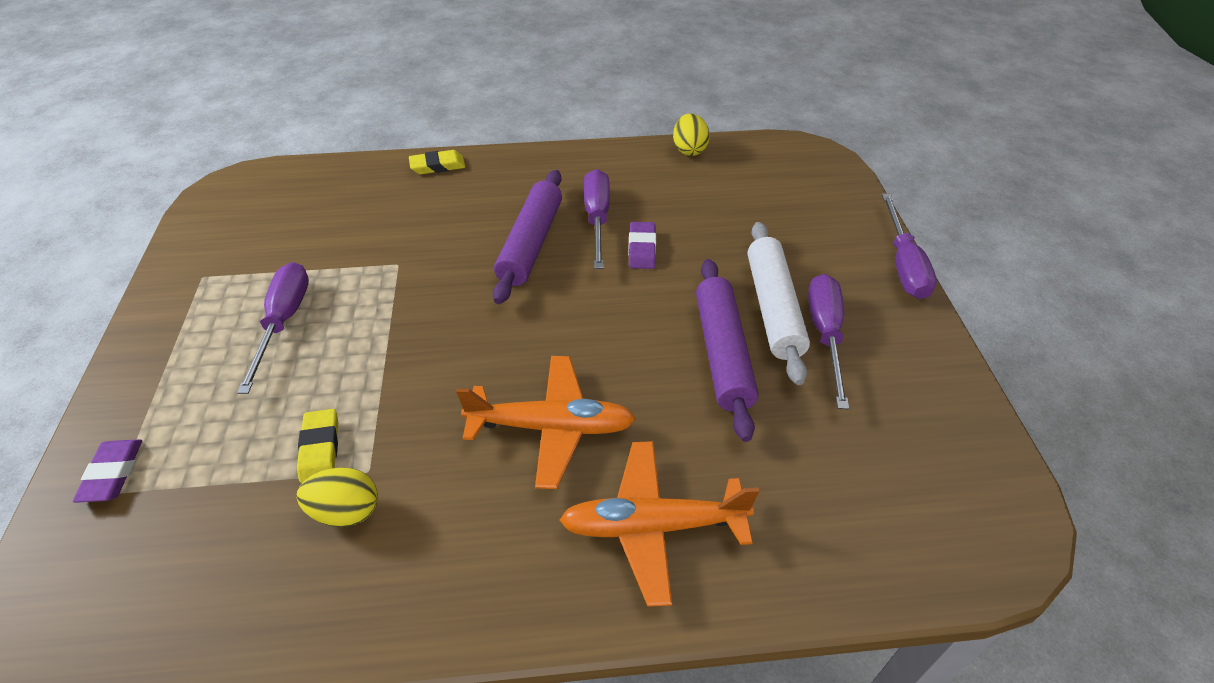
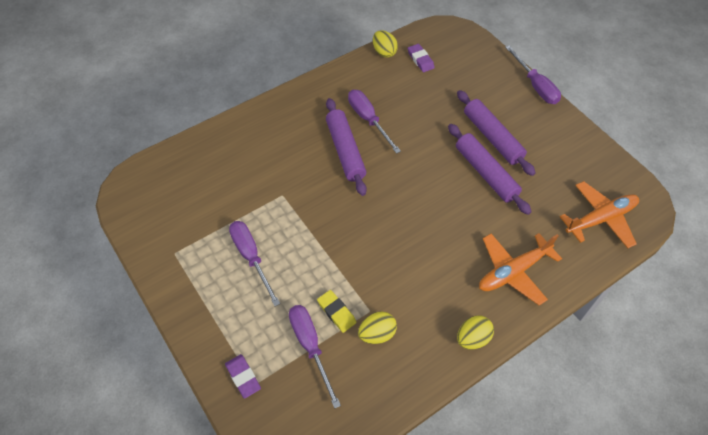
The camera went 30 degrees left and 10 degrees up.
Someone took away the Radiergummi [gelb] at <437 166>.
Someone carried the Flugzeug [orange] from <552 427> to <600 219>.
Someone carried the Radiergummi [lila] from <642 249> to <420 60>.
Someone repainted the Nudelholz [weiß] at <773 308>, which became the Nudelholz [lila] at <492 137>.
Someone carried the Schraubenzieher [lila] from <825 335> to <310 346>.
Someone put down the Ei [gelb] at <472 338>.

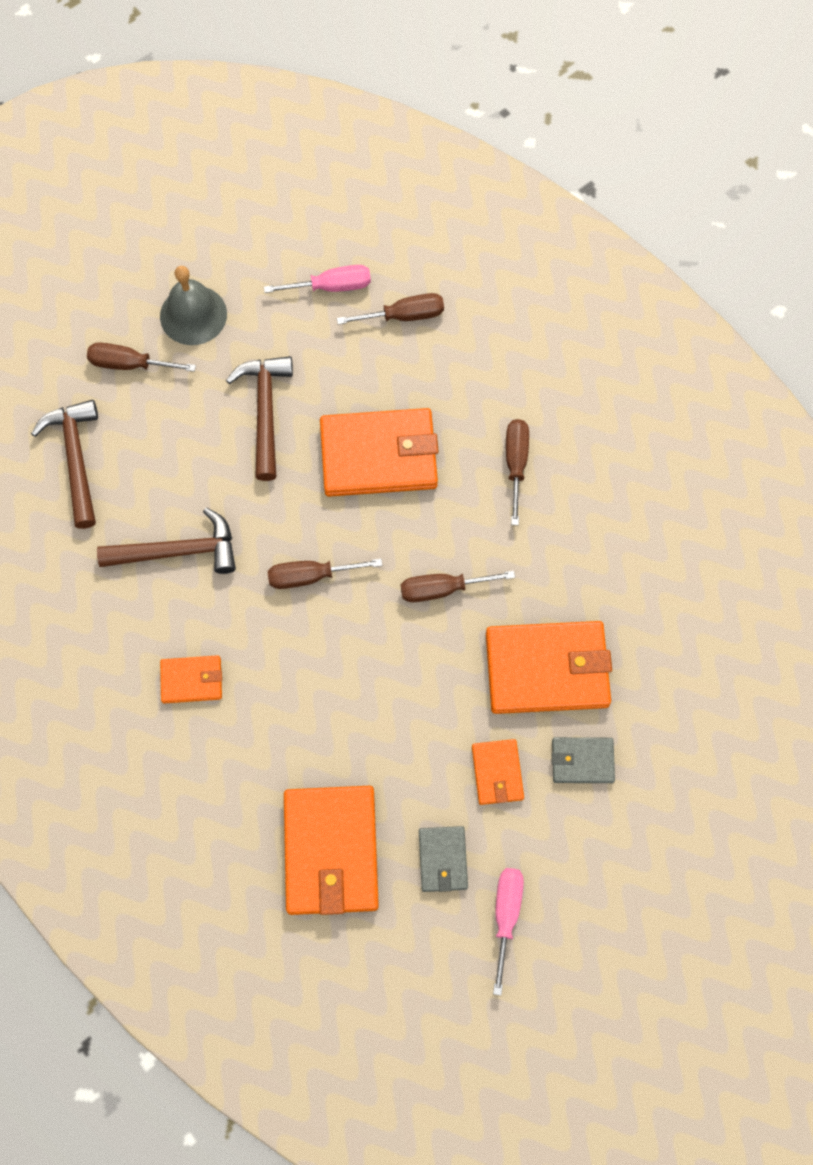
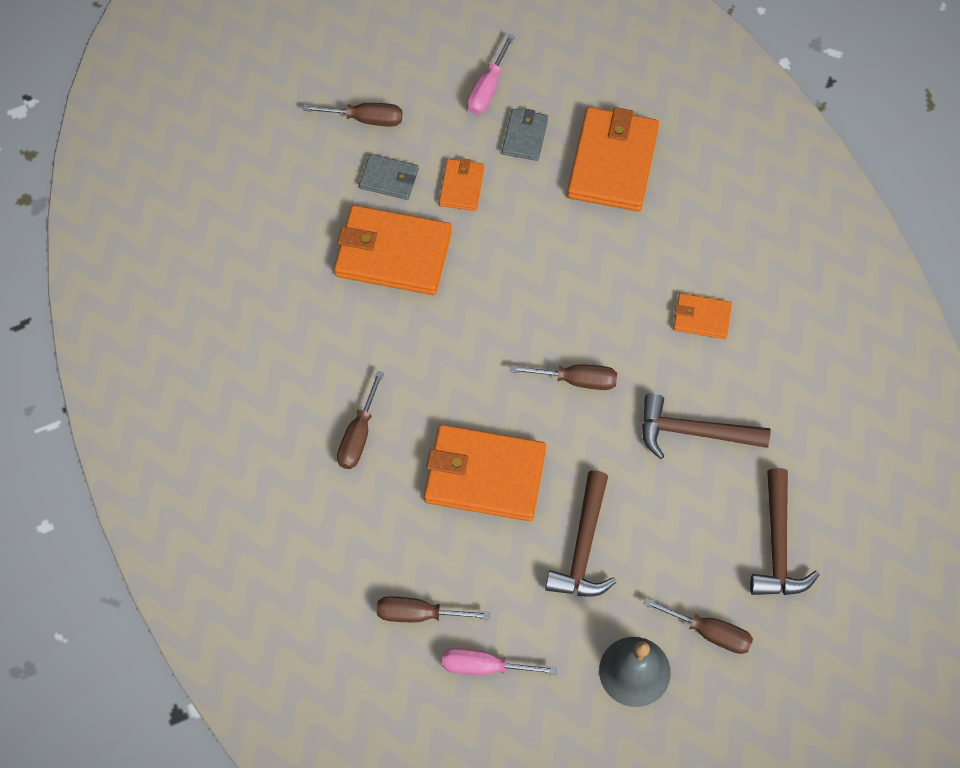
The camera went 165 degrees left and 5 degrees down.
Someone carried the Schraubenzieher [braun] from <442 589> to <366 119>.

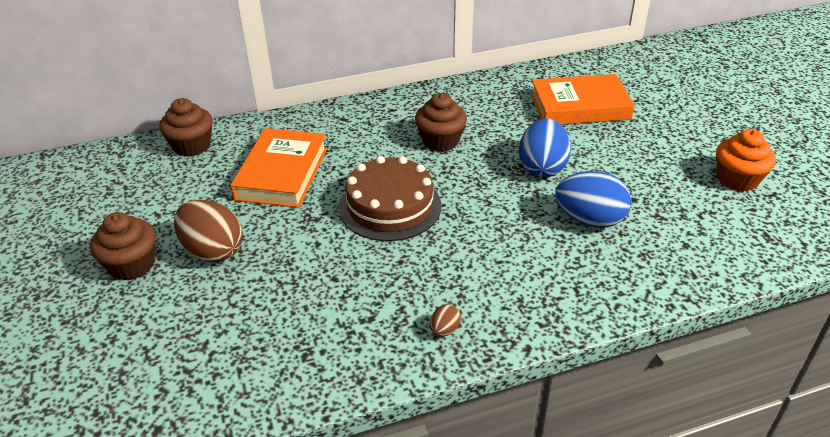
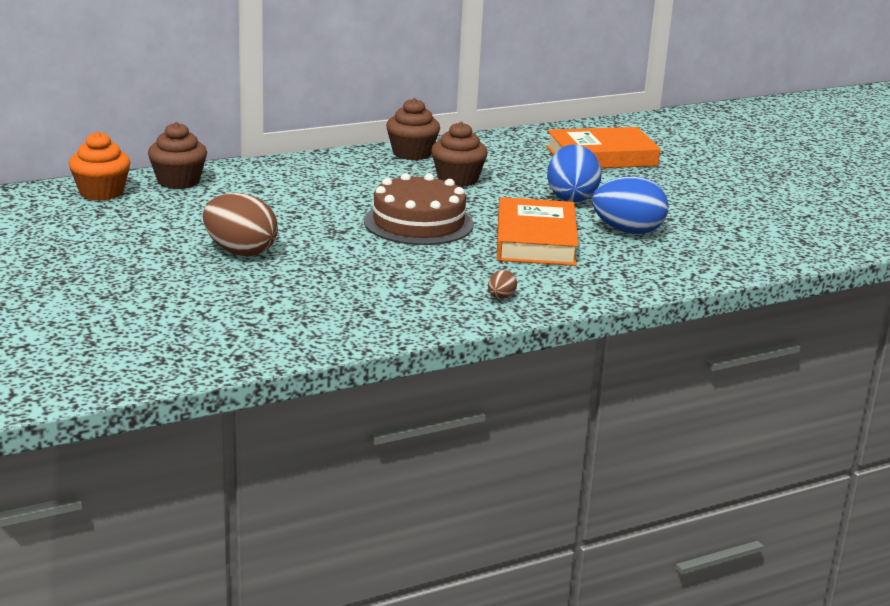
The camera went 10 degrees left and 15 degrees down.
Someone carried the Muffin [braun] from <132 265> to <412 153>.
Someone carried the Buch [orange] from <282 173> to <535 240>.
Someone carried the Muffin [orange] from <737 179> to <101 192>.

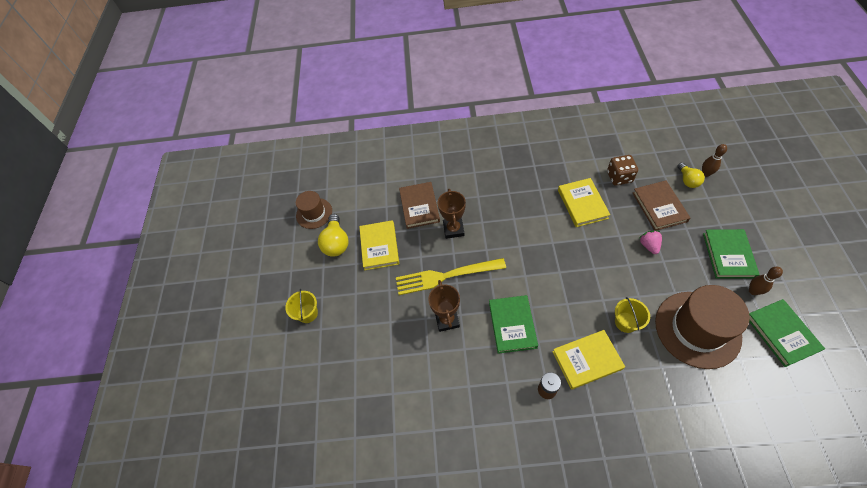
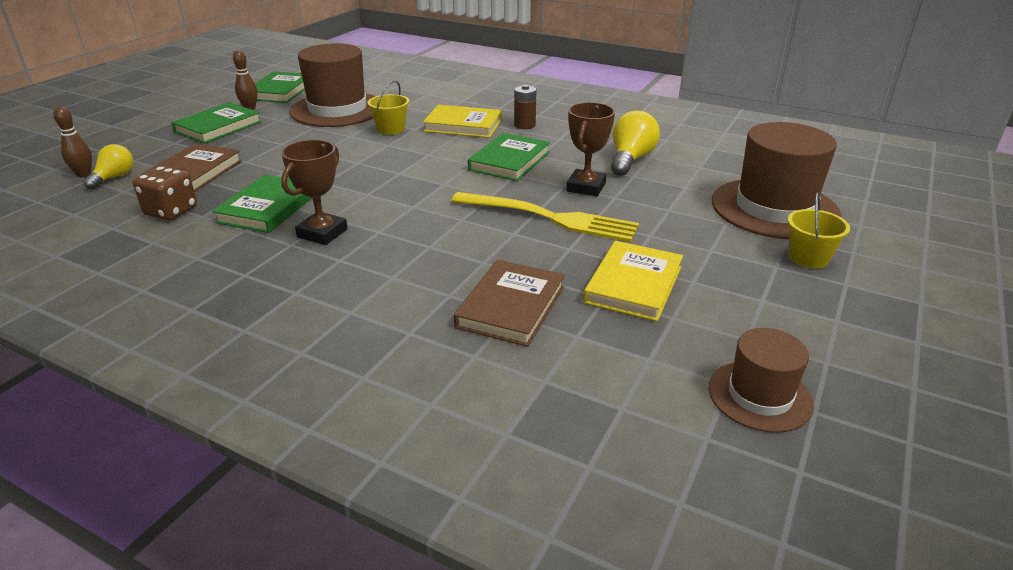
The camera went 155 degrees left and 25 degrees down.
Someone carried the Glühbirne [gelb] from <336 243> to <630 160>.
Someone carried the Pokal [braun] from <453 229> to <322 233>.
Someone repainted the Buch [gelb] at <582 204>, which became the Buch [grün] at <268 208>.
Someone took away the Erdbeere [rosa] at <649 245>.
Someone put down the Hut [braun] at <774 208>.

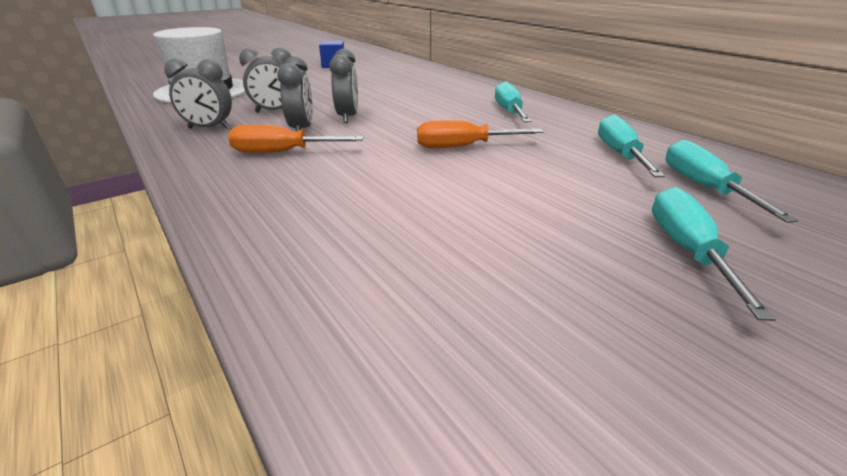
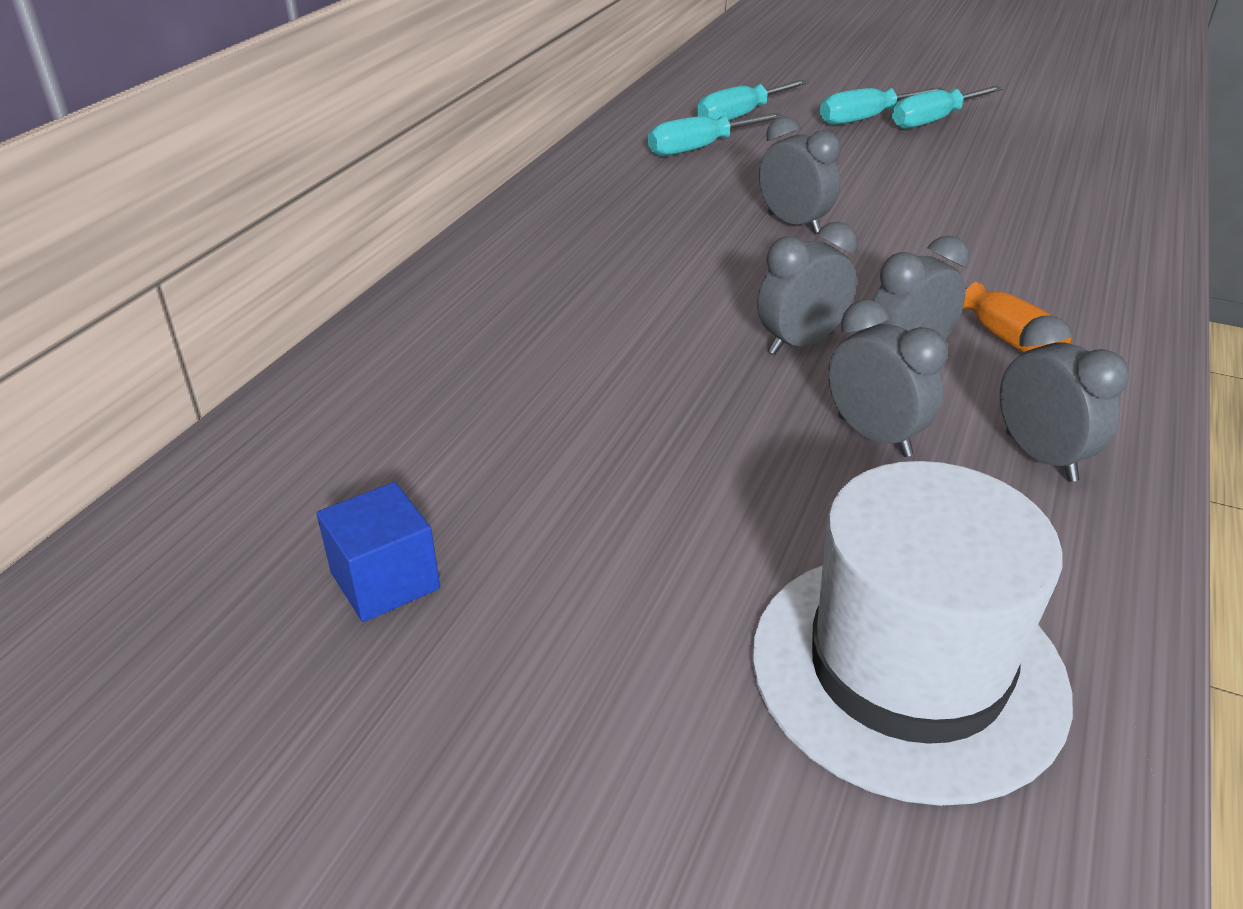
The camera went 120 degrees left and 5 degrees up.
Someone swapped the Schraubenzieher [orange] at <463 147> for the Wecker [grau] at <793 224>.
Someone carried the Schraubenzieher [türkis] from <509 111> to <934 121>.

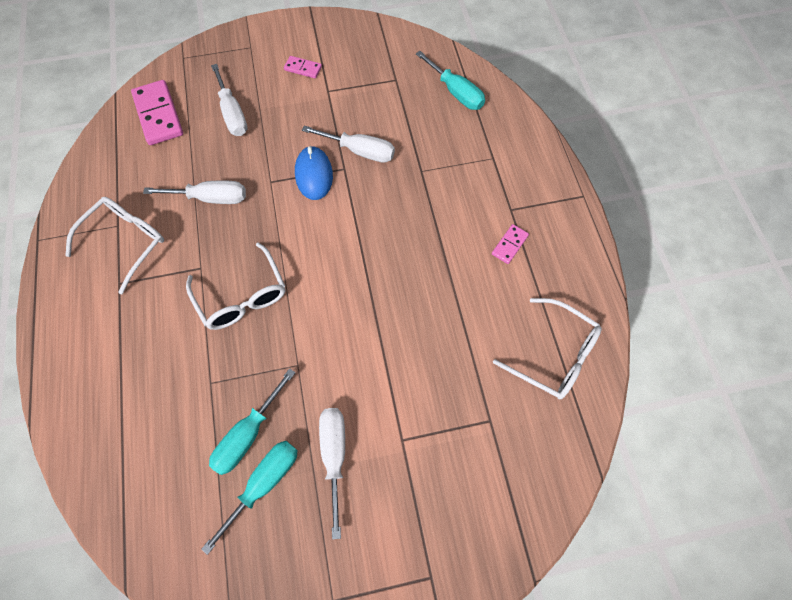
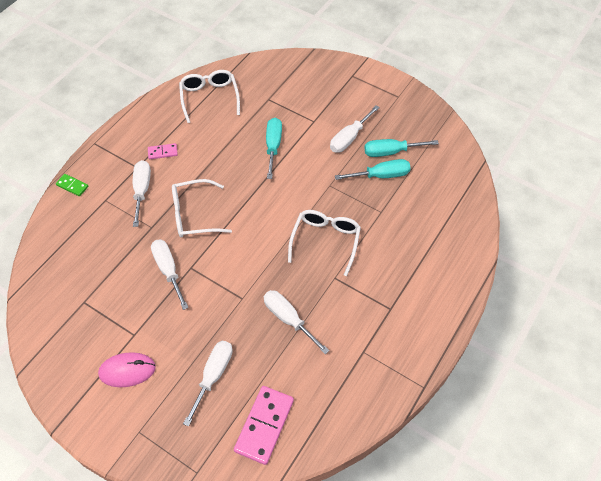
The camera went 135 degrees left and 10 degrees down.
Someone carried the Brille [weiß] from <126 242> to <194 215>.
Someone swapped the Dominostein [rosa] at <303 68> for the Computermaus [rosa] at <127 370>.
Someone took away the Computermaus [blau] at <314 175>.
Someone carried the Schraubenzieher [türkis] from <456 92> to <273 146>.
Someone put down the Dominostein [grün] at <72 186>.
Someone put down the Schraubenzieher [weiß] at <142 190>.

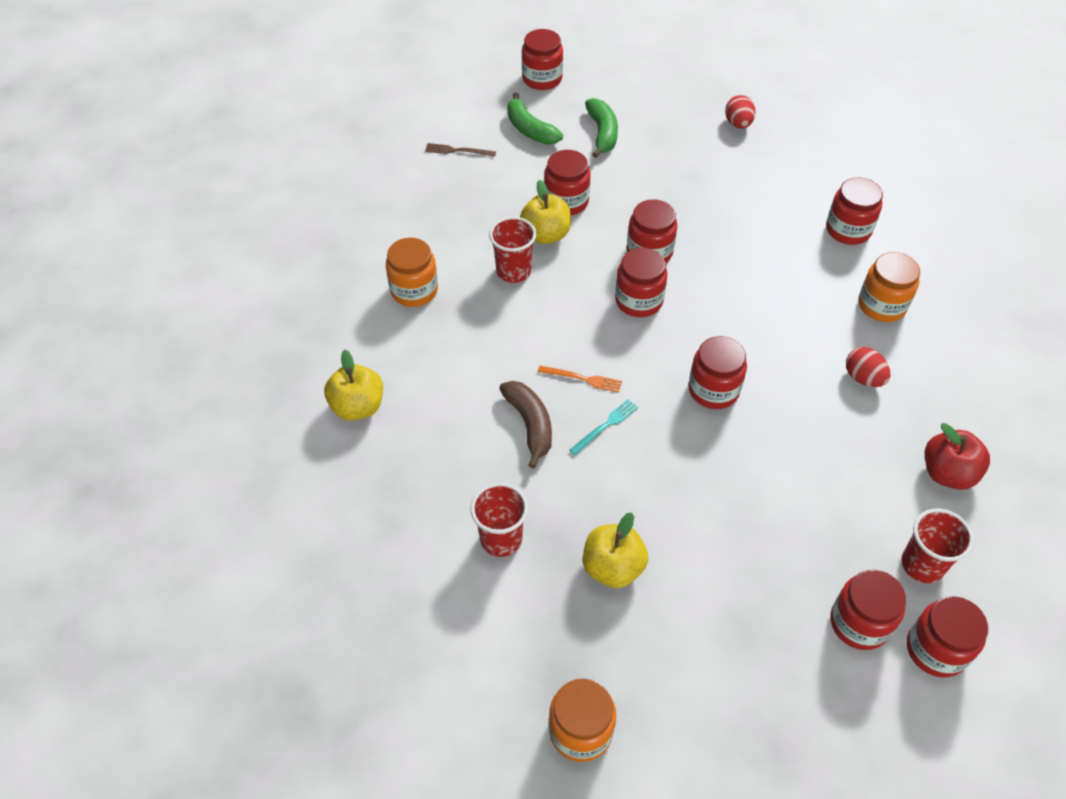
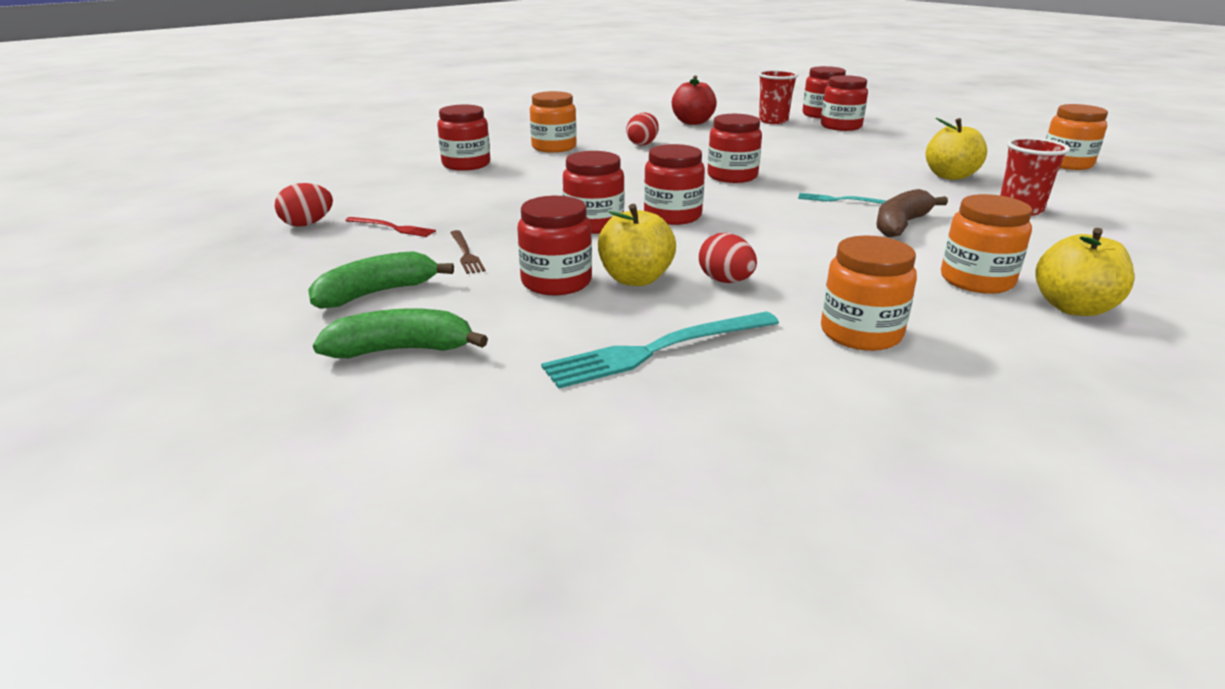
The camera went 120 degrees left and 25 degrees down.
Someone carried the Gabel [braun] from <457 151> to <466 253>.
Someone swapped the Becher [rot] at <513 271> for the Ei [rot] at <725 281>.
Someone rotated the Banane [grün] at <530 129> by 120 degrees counterclockwise.
Someone took away the Einmachglas [rot] at <542 79>.
Someone took away the Gabel [orange] at <583 379>.
Someone put down the Gabel [rot] at <392 227>.
Someone put down the Gabel [türkis] at <657 350>.
Someone put down the Einmachglas [orange] at <976 280>.

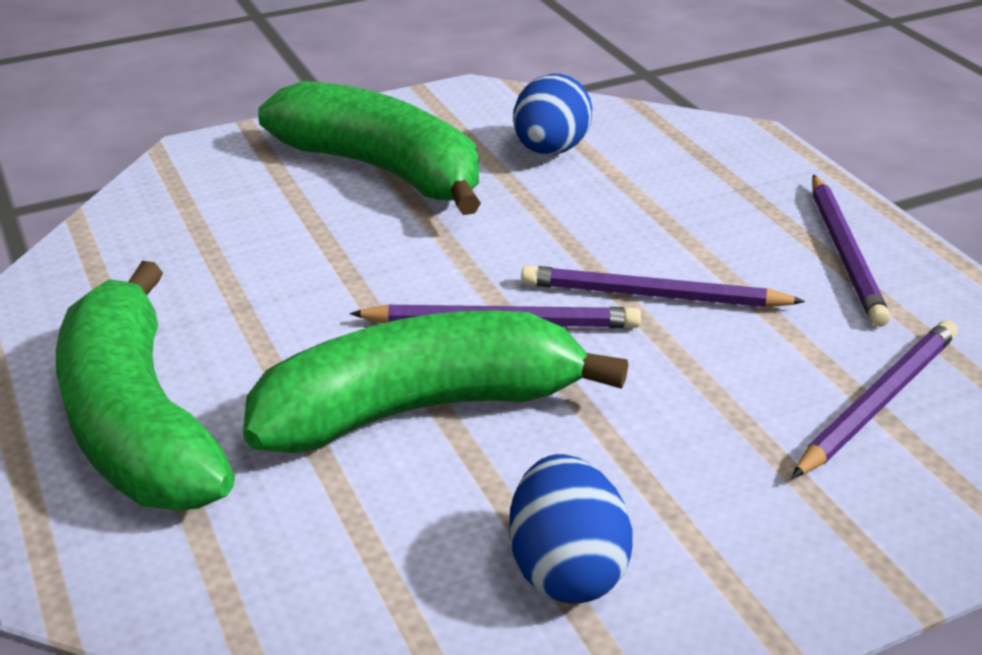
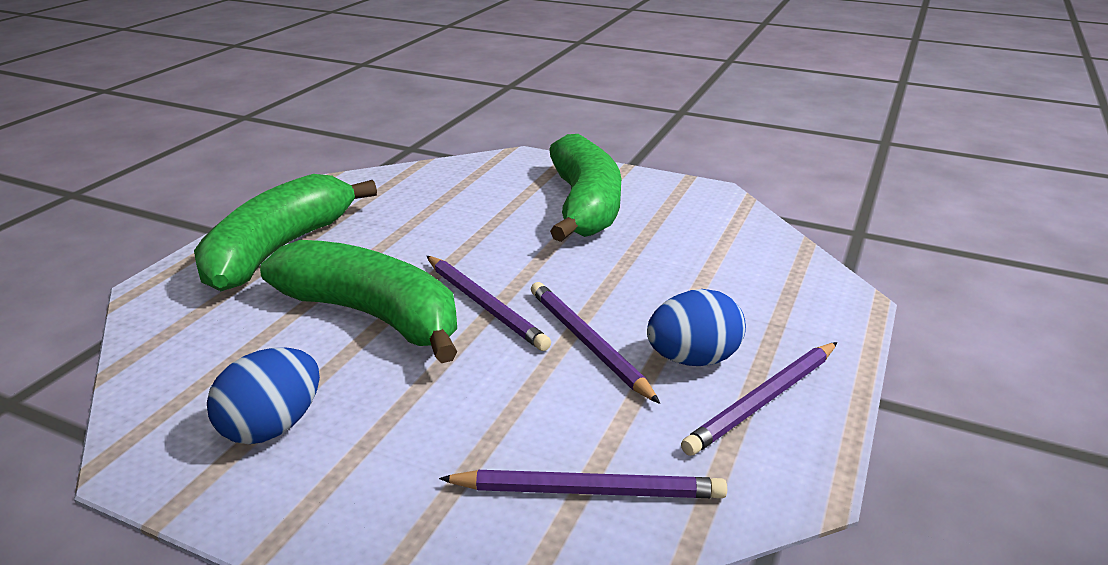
The camera went 50 degrees right and 5 degrees down.
Someone carried the Ei [blau] from <550 150> to <693 359>.

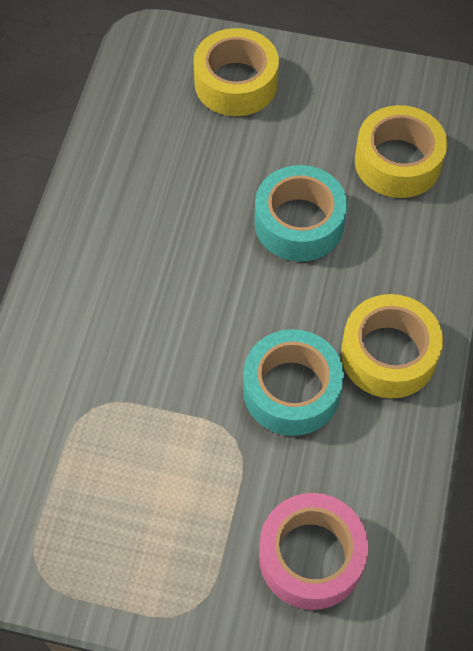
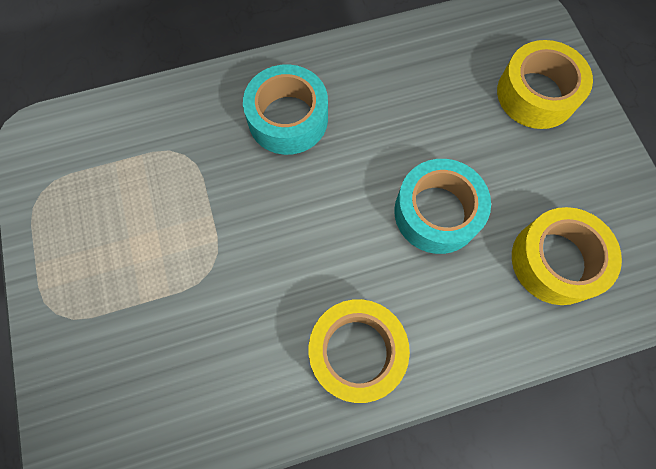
The camera went 60 degrees right and 10 degrees up.
Someone carried the Klebeband [türkis] from <291 390> to <288 118>.
Someone took away the Klebeband [rosa] at <311 557>.

